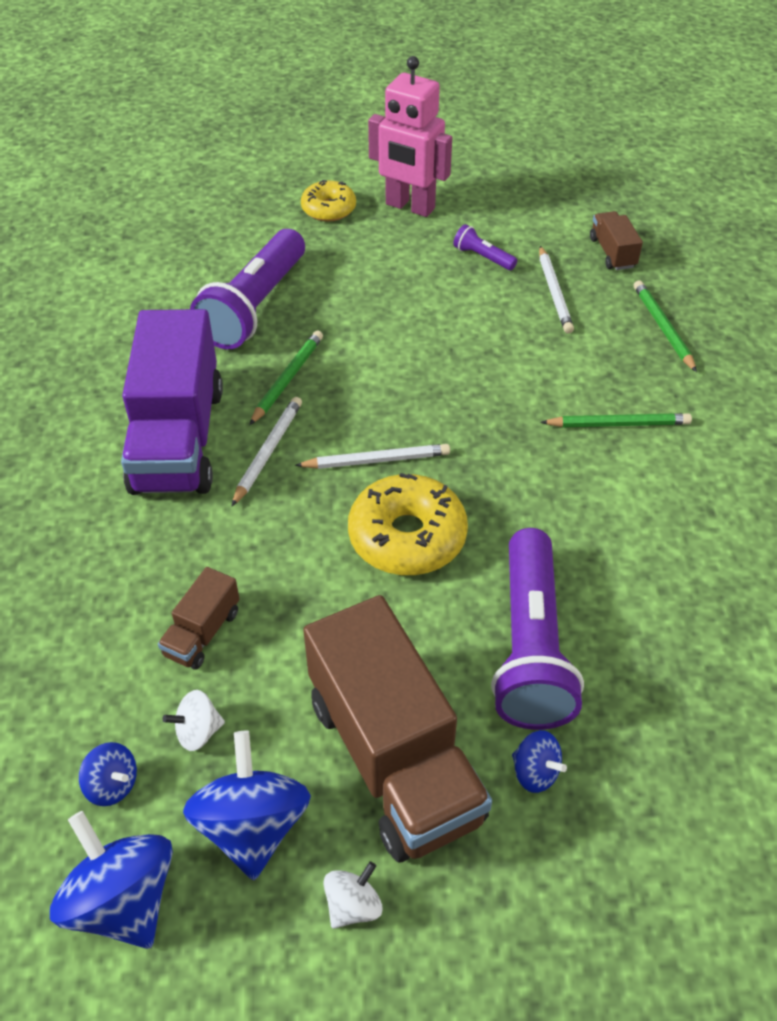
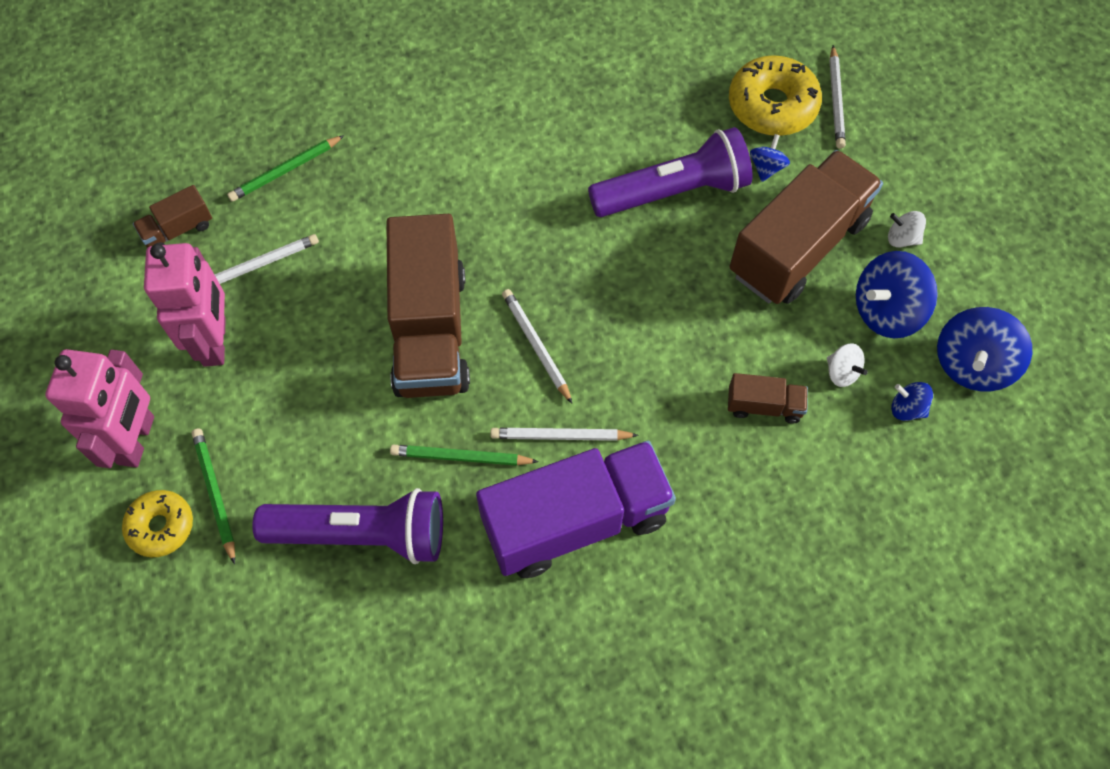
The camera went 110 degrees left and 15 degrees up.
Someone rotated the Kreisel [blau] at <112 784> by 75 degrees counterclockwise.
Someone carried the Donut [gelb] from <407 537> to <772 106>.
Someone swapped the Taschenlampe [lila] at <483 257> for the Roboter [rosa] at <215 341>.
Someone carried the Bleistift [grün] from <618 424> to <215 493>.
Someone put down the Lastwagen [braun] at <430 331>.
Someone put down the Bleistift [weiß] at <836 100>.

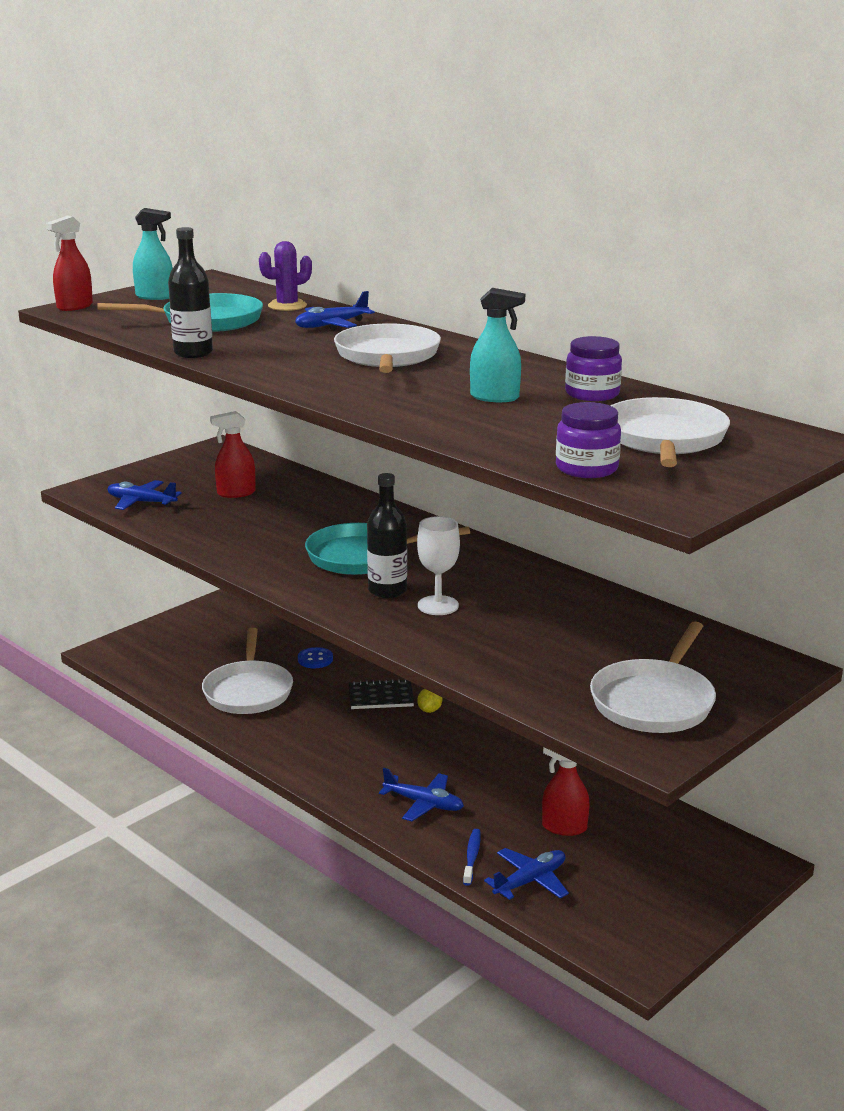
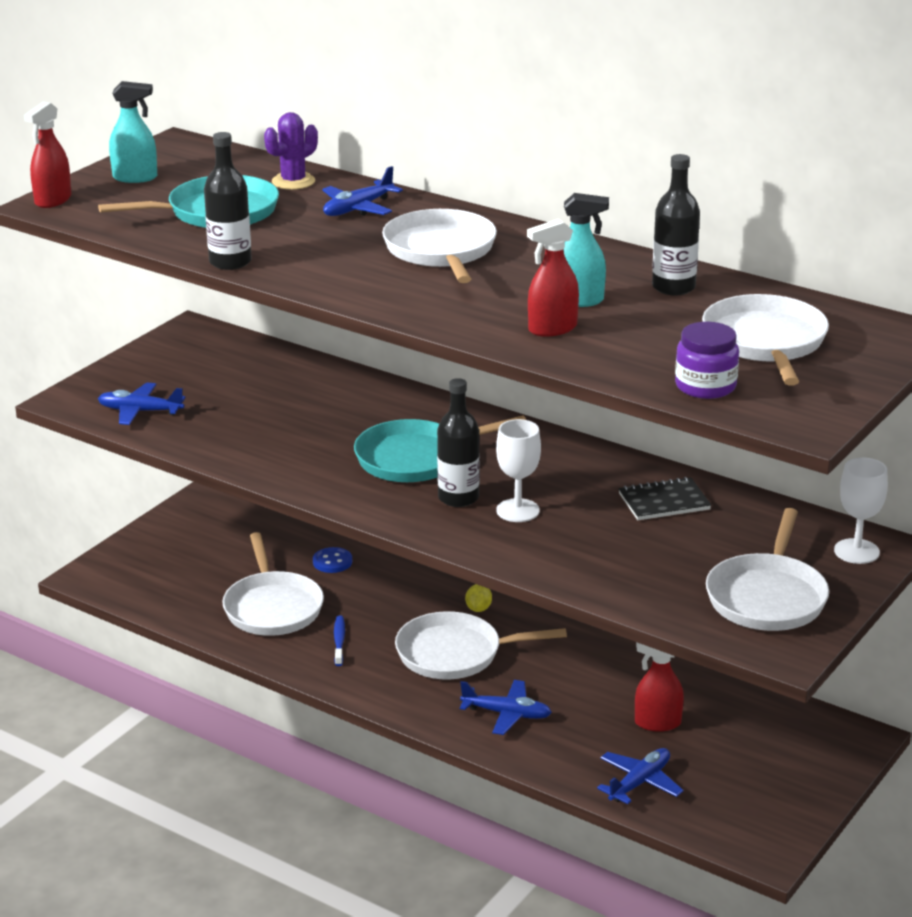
The camera went 10 degrees left and 5 degrees up.
Someone carried the Sprühflasche [rot] from <236 493> to <552 329>.
Someone carried the Notizbuch [schwarz] from <381 697> to <664 502>.
Someone carried the Zahnbürste [blau] from <472 857> to <339 641>.
Someone swapped the Einmachglas [lila] at <592 394> for the Flasche [schwarz] at <673 287>.
Someone put down the Pfanne [weiß] at <454 654>.
Someone put down the Kelch [weiß] at <856 551>.

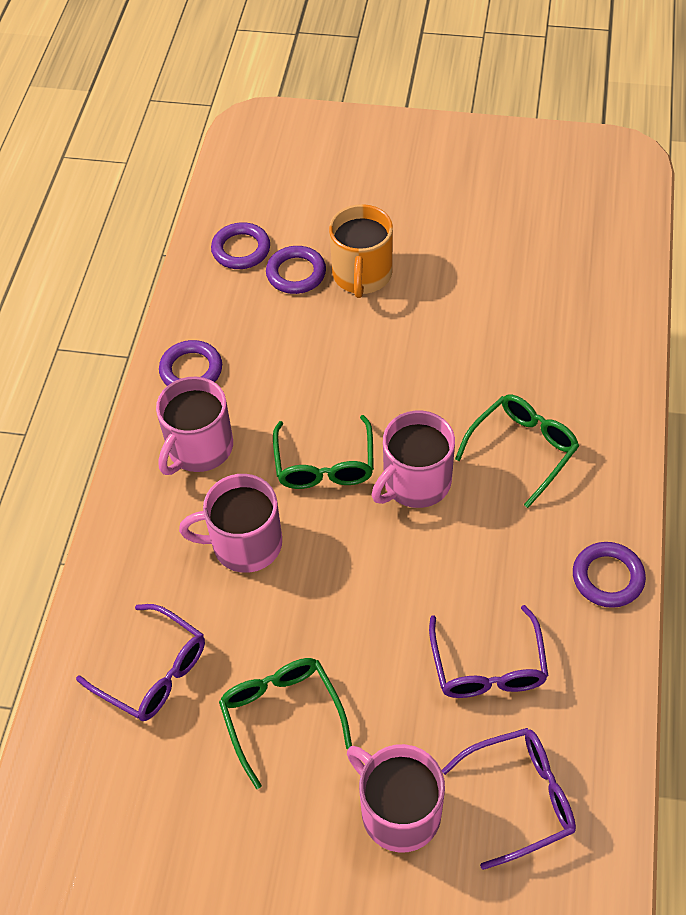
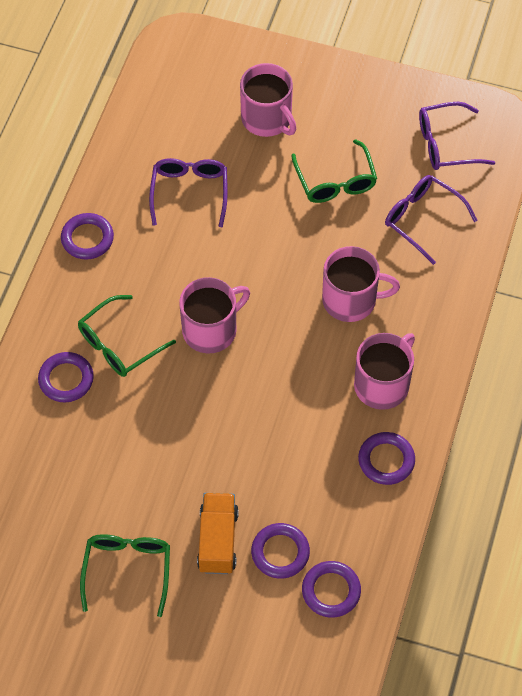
The camera went 175 degrees left and 5 degrees up.
Someone carried the Brille [grün] from <324 464> to <127 570>.
Someone swapped the Tasse [orange] at <362 275> for the Lastwagen [orange] at <217 540>.
Someone carried the Brille [lila] from <520 797> to <446 144>.
Someone put down the Ring [lila] at <66 379>.

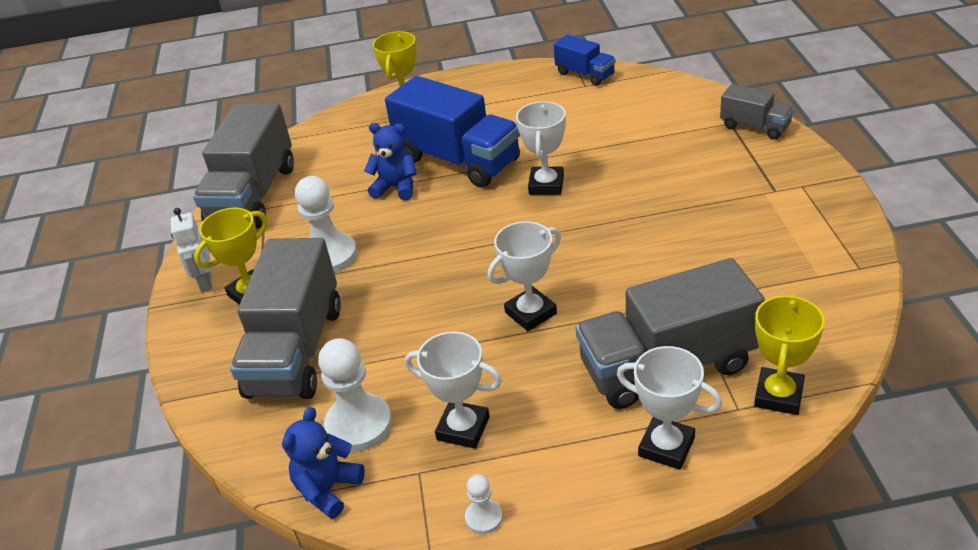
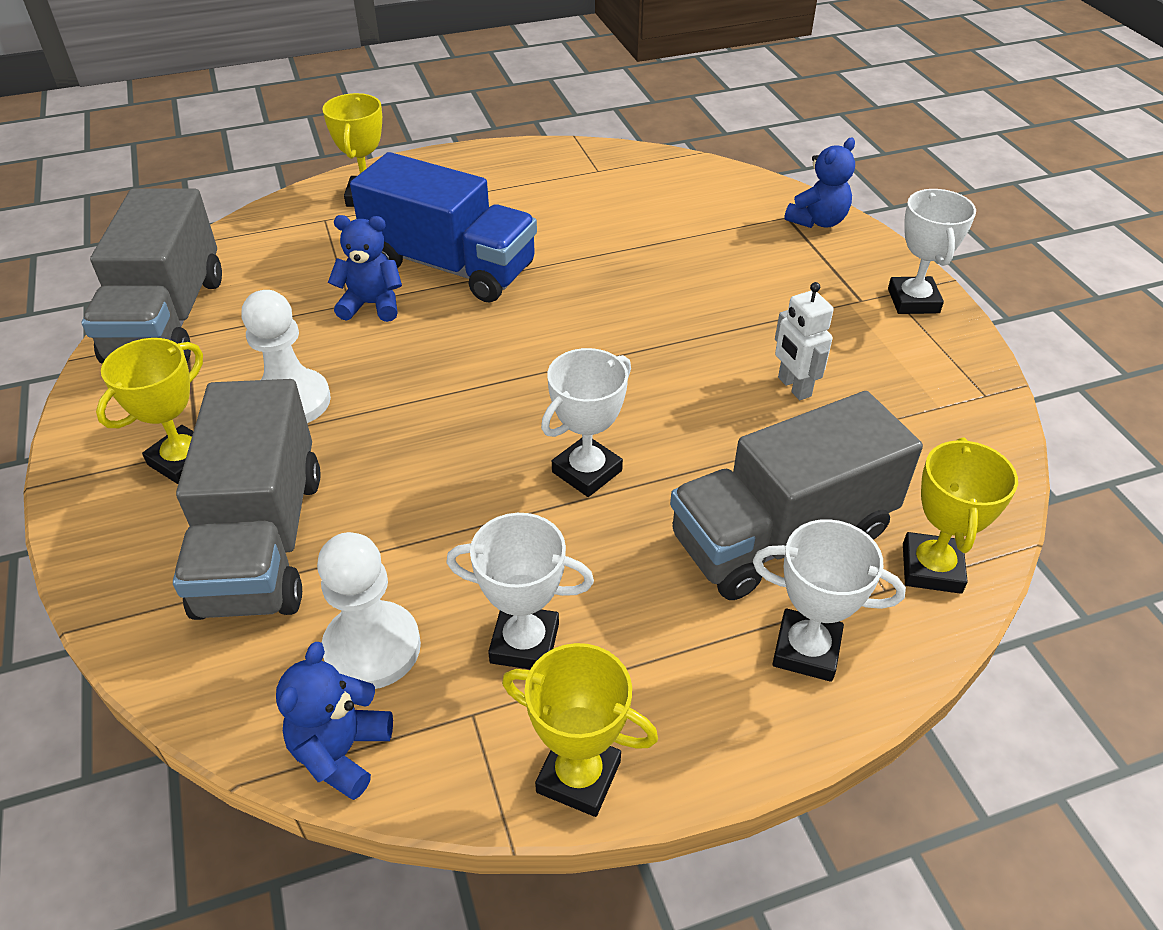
The camera went 15 degrees left and 5 degrees up.
Someone carried the Roboter [weiß] from <205 282> to <793 387>.
Someone swapped the Bauer [weiß] at <484 518> for the Pokal [gelb] at <578 776>.
Someone carried the Pokal [weiß] from <546 185> to <913 301>.
Someone took away the Lastwagen [blau] at <585 74>.
Someone swapped the Lastwagen [grau] at <755 126> for the Teddybär [blau] at <817 221>.

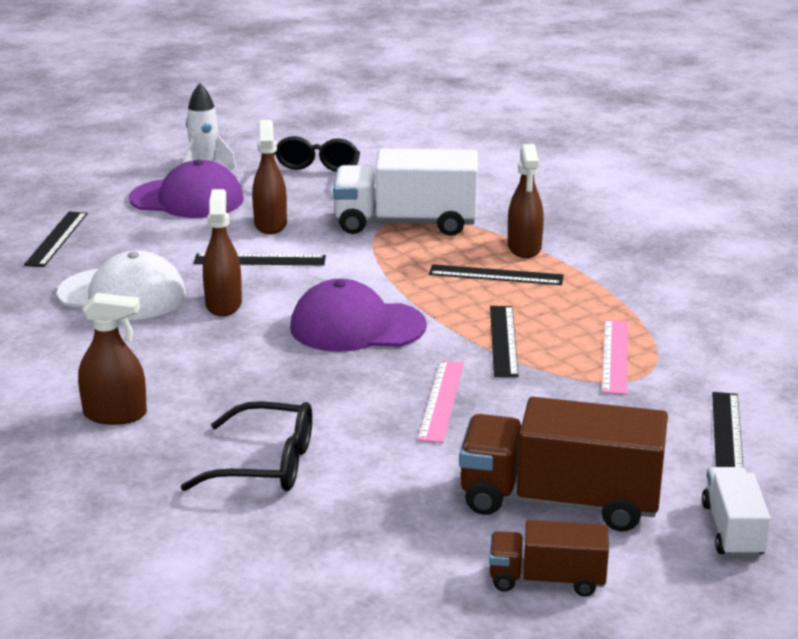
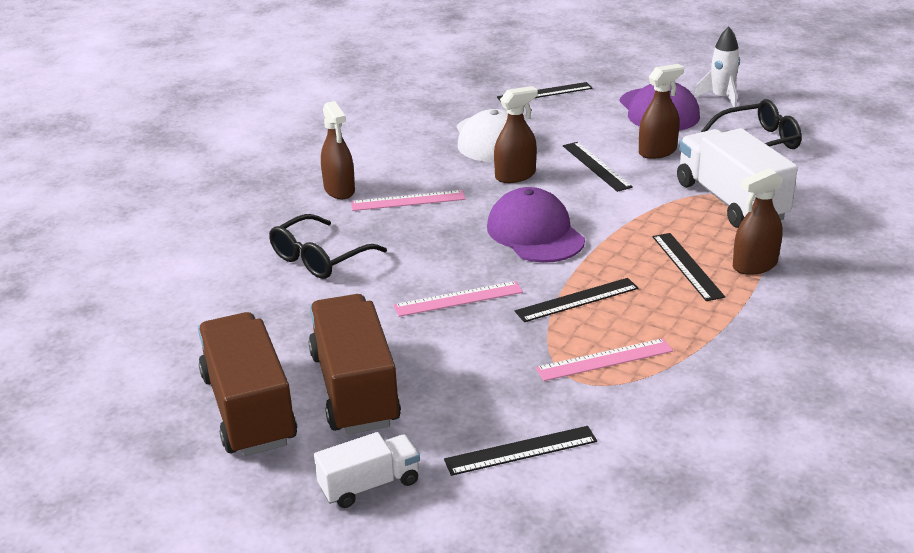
The camera went 65 degrees right and 5 degrees up.
Someone rotated the Brille [schwarz] at <266 464> by 60 degrees clockwise.
Someone scaled the Lastwagen [braun] at <546 580> by 1.83.
Someone put down the Lineal [rosa] at <408 201>.

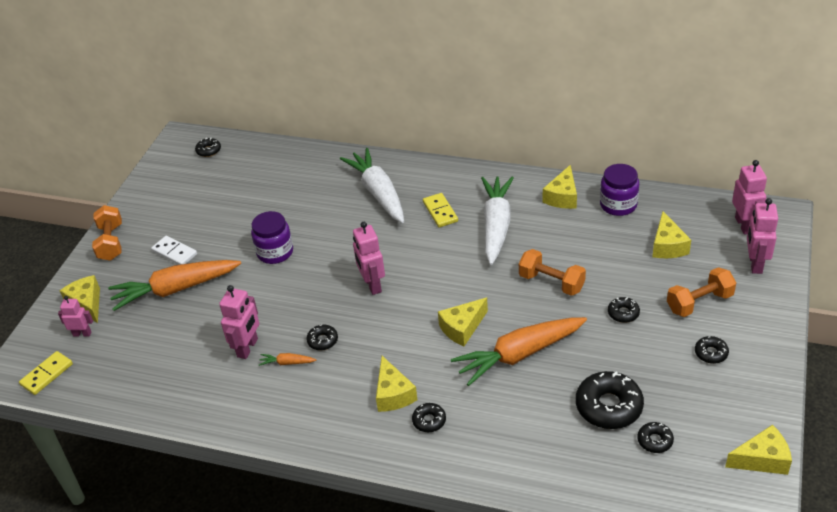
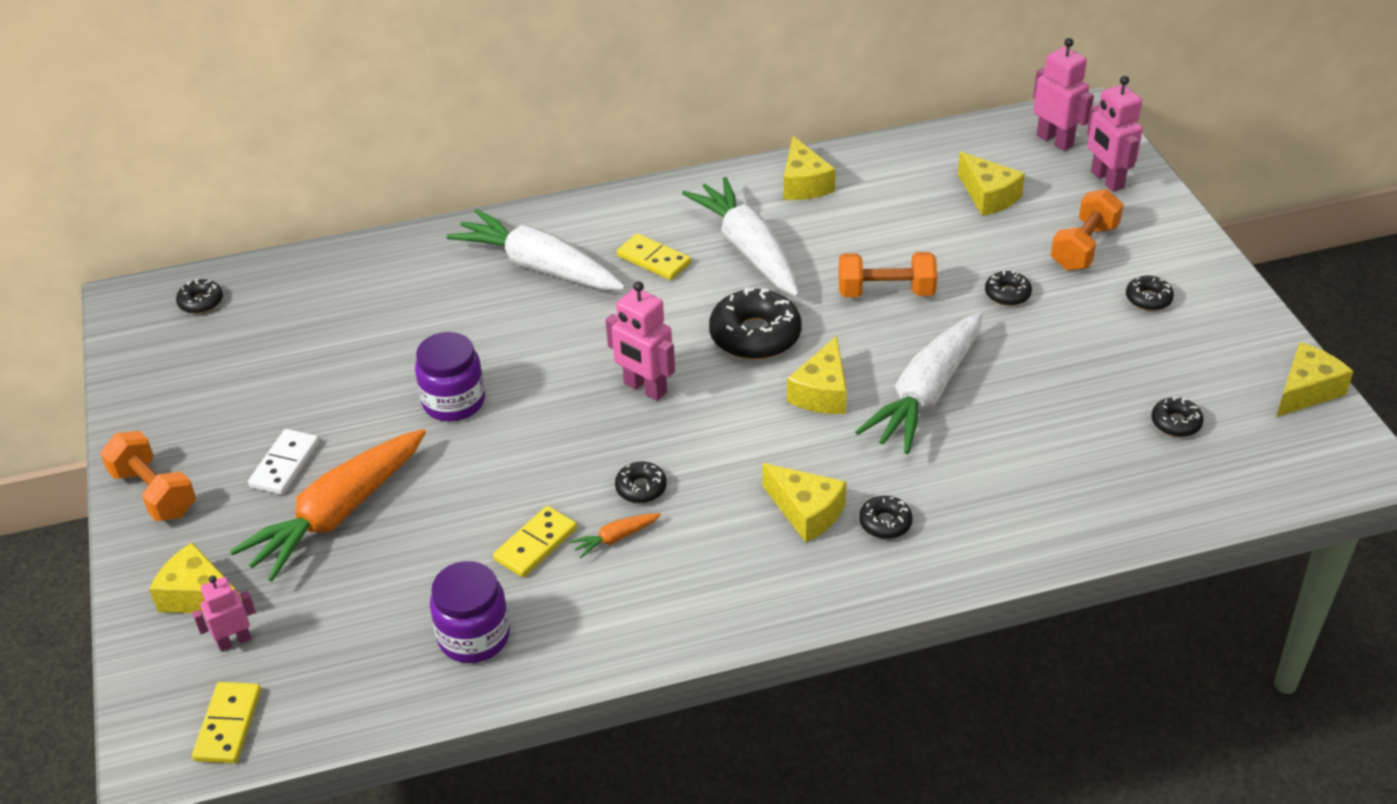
The camera went 35 degrees left and 0 degrees up.
Someone rotated the Dominostein [weiß] at <174 252> by 75 degrees counterclockwise.
Someone swapped the Roboter [rosa] at <248 348> for the Dominostein [gelb] at <536 544>.
Someone repainted the Karotte [orange] at <519 355>, which became the Karotte [weiß] at <926 394>.
Someone carried the Donut [schwarz] from <608 406> to <755 335>.
Someone carried the Einmachglas [lila] from <618 205> to <474 637>.

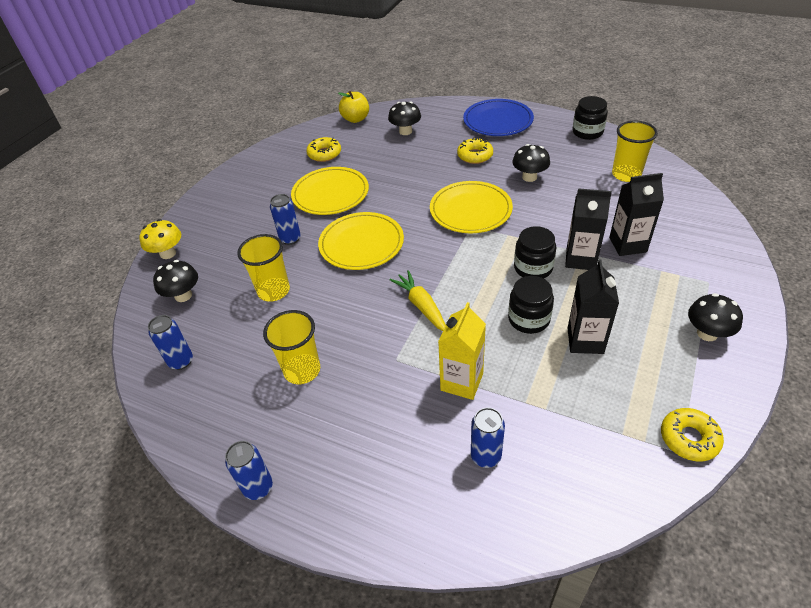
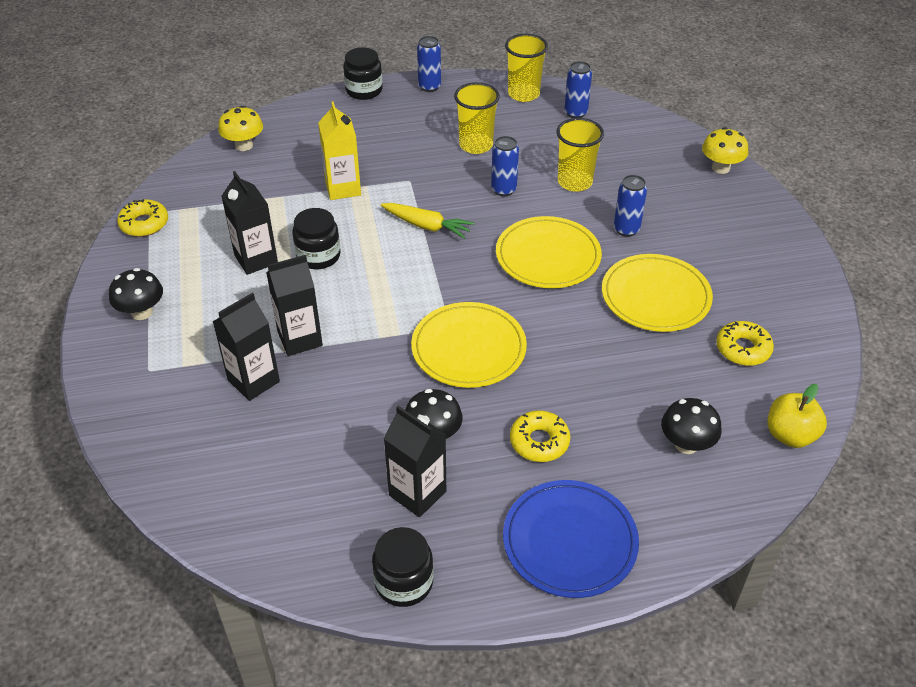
The camera went 140 degrees right and 0 degrees up.
Someone took away the Pilz [schwarz] at <183 295>.
Someone carried the Dose [blau] from <486 456> to <503 190>.
Someone carried the Einmachglas [schwarz] from <533 268> to <364 90>.
Someone carried the Becher [gelb] from <626 174> to <523 94>.
Someone put down the Pilz [gelb] at <244 145>.
Someone put down the Getränkekarton [schwarz] at <417 493>.

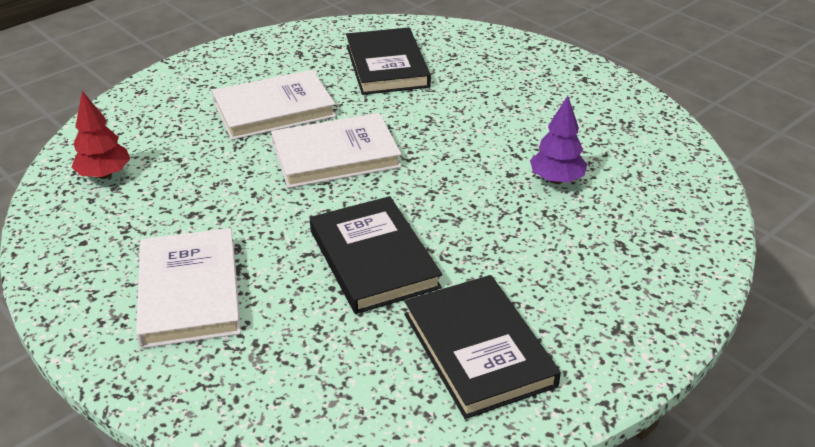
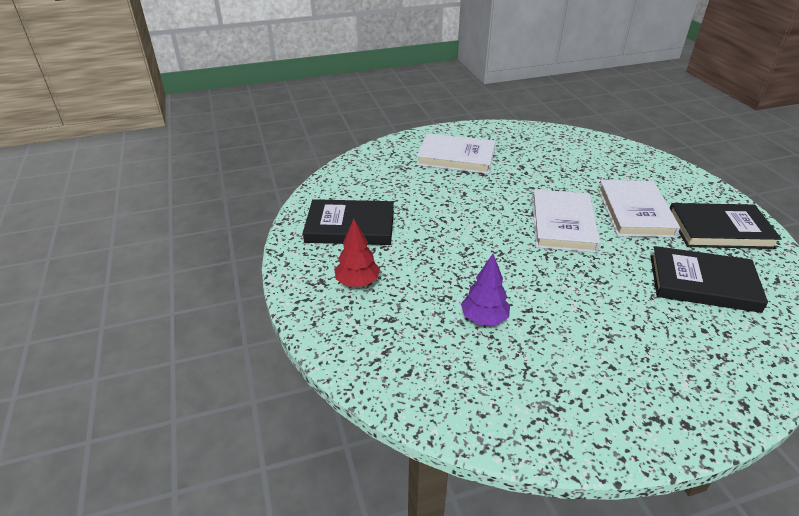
The camera went 115 degrees right and 0 degrees up.
Someone carried the Baum [rot] from <105 175> to <357 282>.
Someone carried the Buch [schwarz] from <373 259> to <719 230>.

